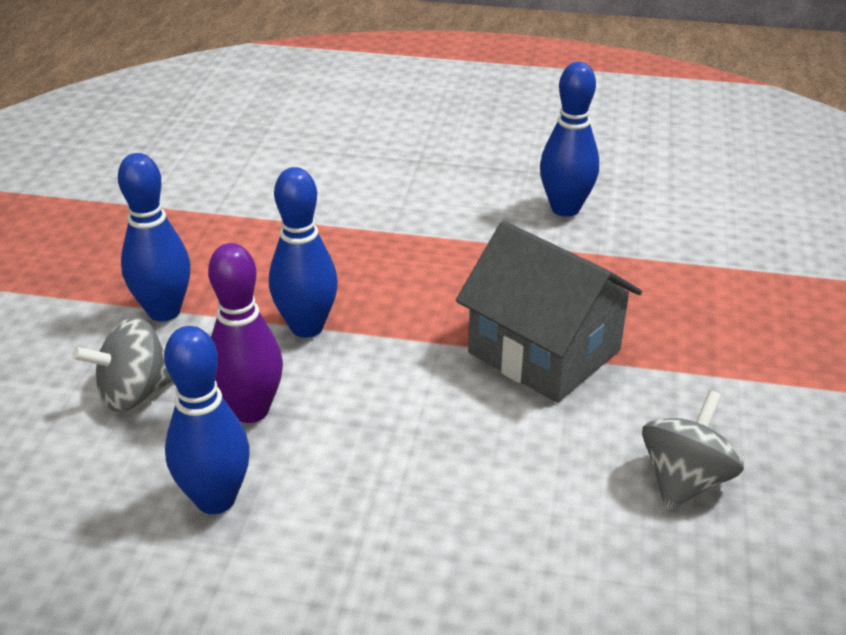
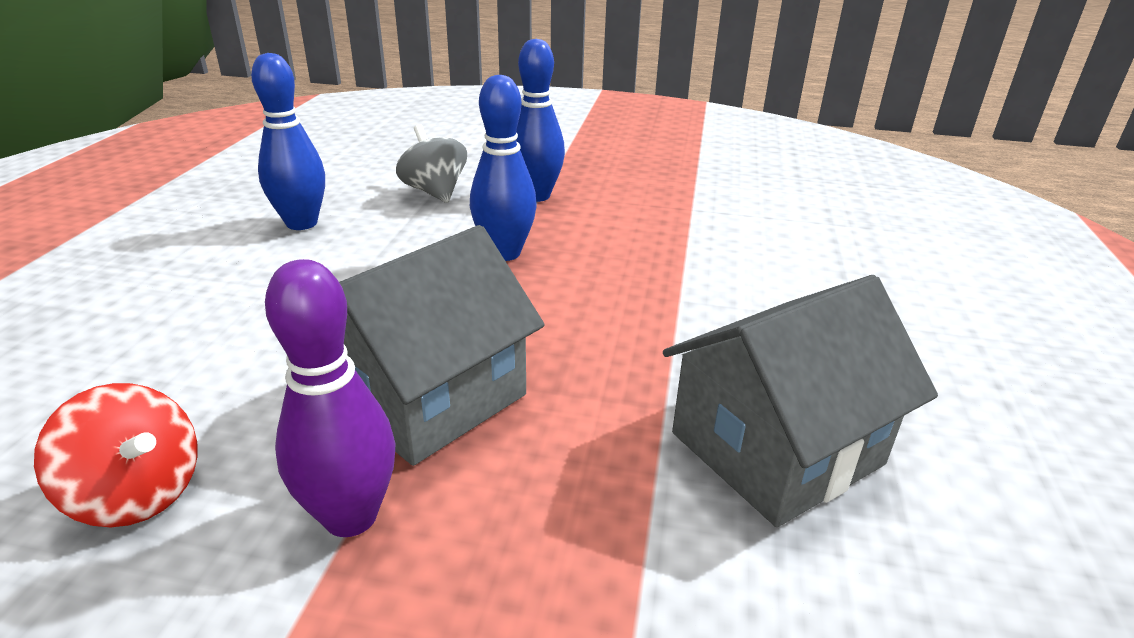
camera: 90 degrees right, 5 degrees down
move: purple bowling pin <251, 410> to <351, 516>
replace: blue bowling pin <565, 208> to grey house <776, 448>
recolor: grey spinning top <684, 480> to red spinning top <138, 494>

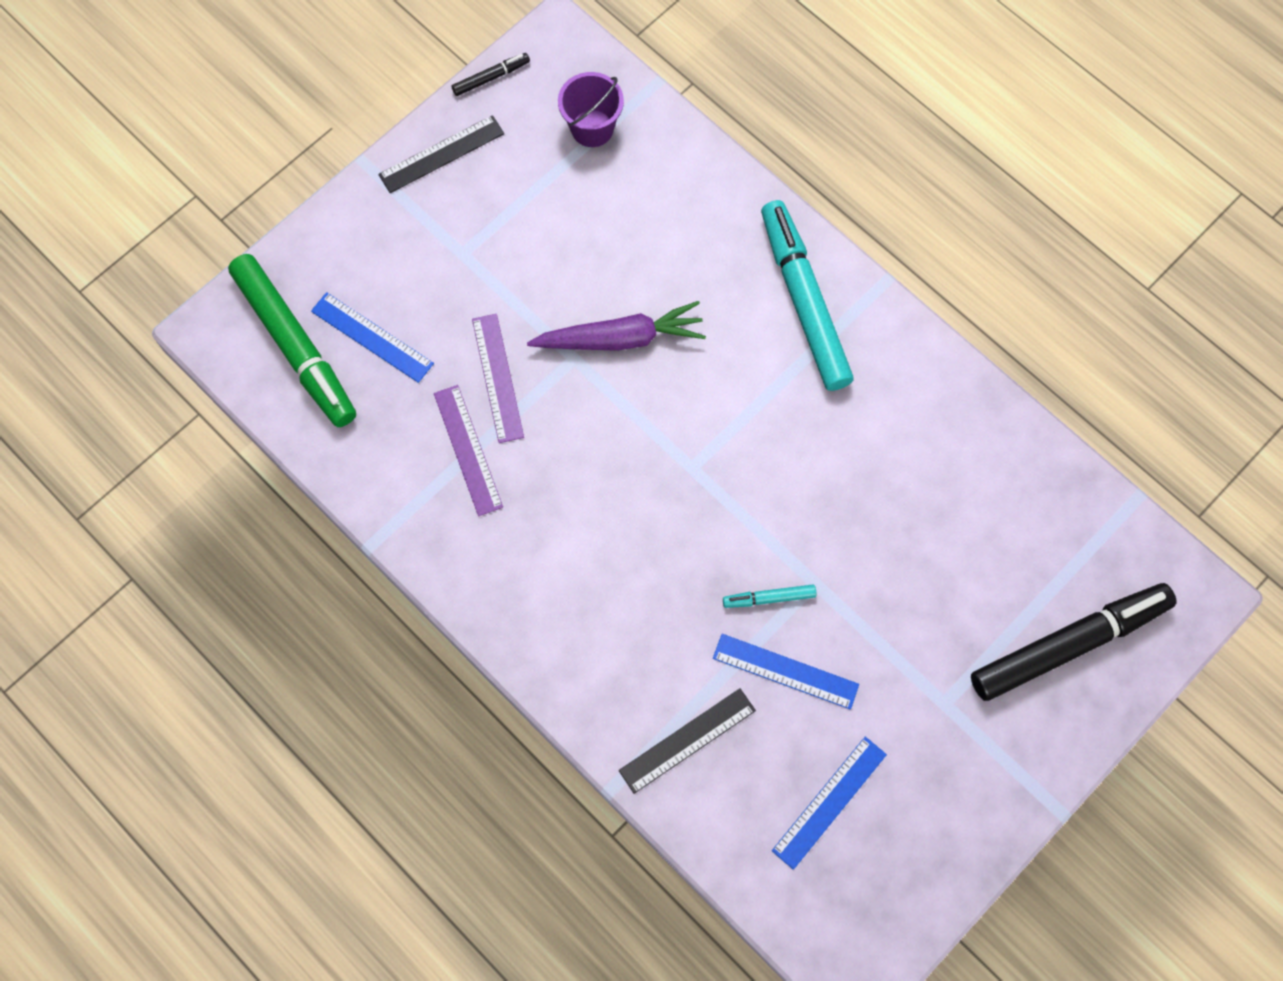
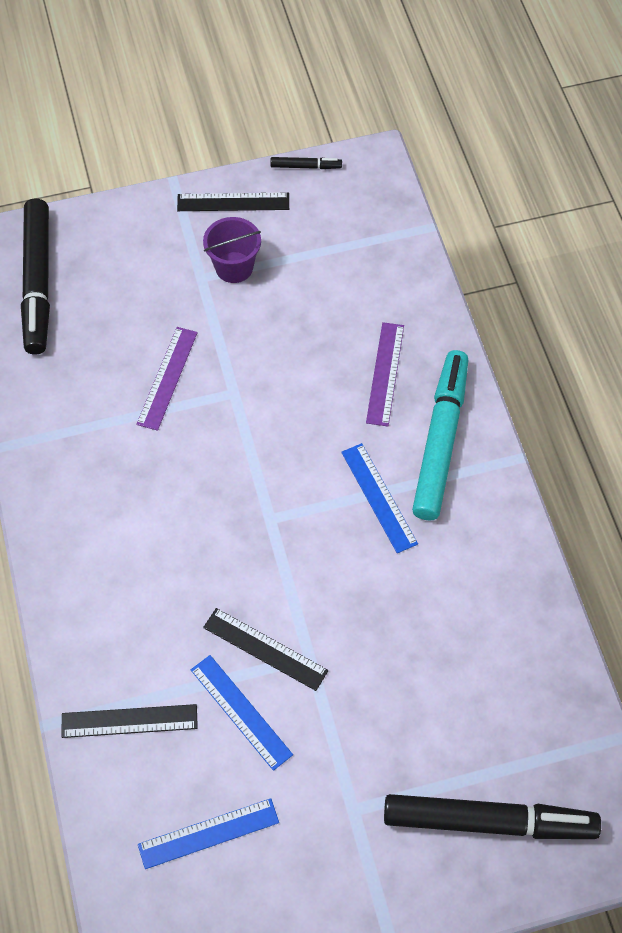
camera: 30 degrees right, 10 degrees down
delete: purple carrot <620, 338>
move: blue ruler <372, 337> to <379, 497>; purple ruler <468, 450> to <385, 373>; purple bucket <592, 128> to <234, 267>
replace: turquoise marker <769, 598> to black ruler <265, 649>
recolor: green marker <295, 345> to black marker <38, 282>

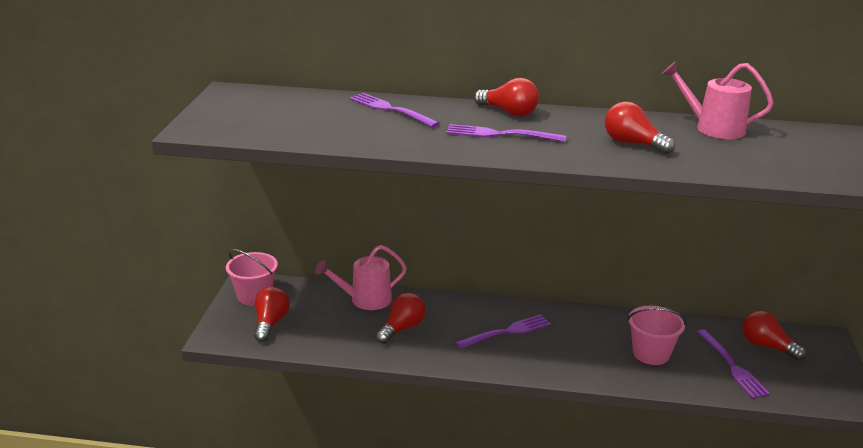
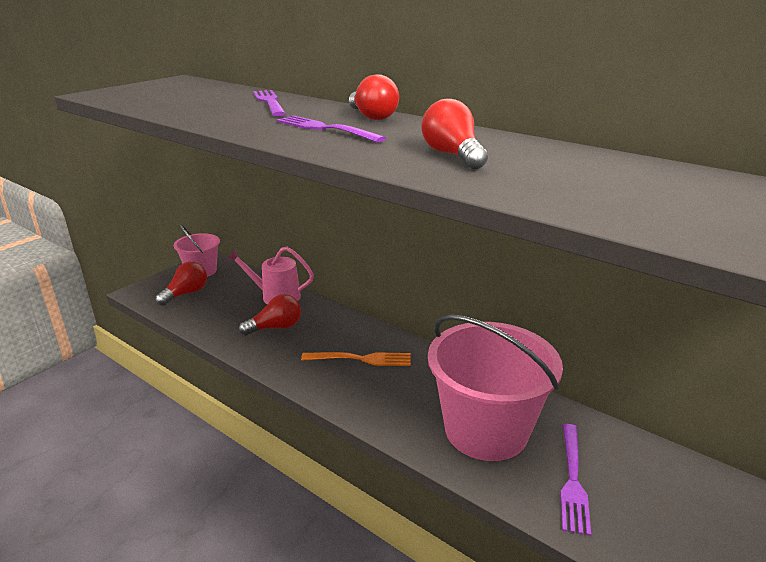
camera: 30 degrees right, 0 degrees up
delete: pink watering can <713, 128>; red light bulb <766, 346>
recolor: purple fork <507, 332> to orange fork <361, 359>
resize: pink bucket <651, 353> = <486, 430> x1.88

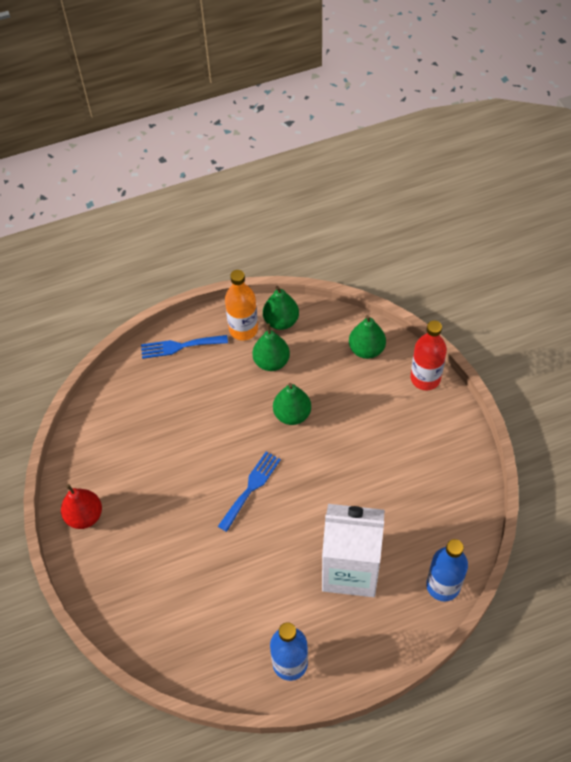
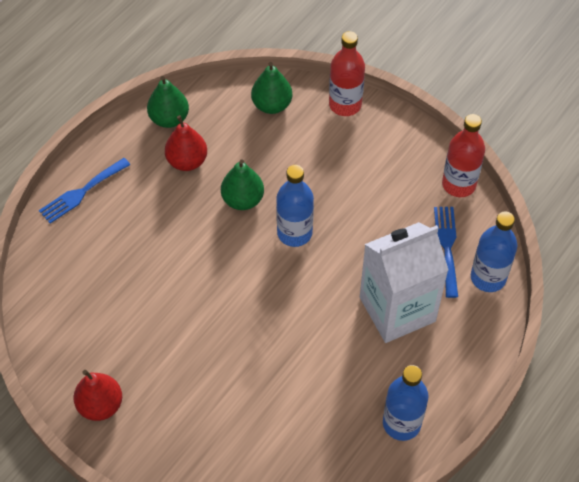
camera: 35 degrees left, 0 degrees up
delete: orange bottle <243, 329>
insert: blue bottle <294, 233>; red bottle <459, 184>
move: blue fork <251, 488> to <447, 246>
recolor: green pear <271, 362> to red pear <187, 161>

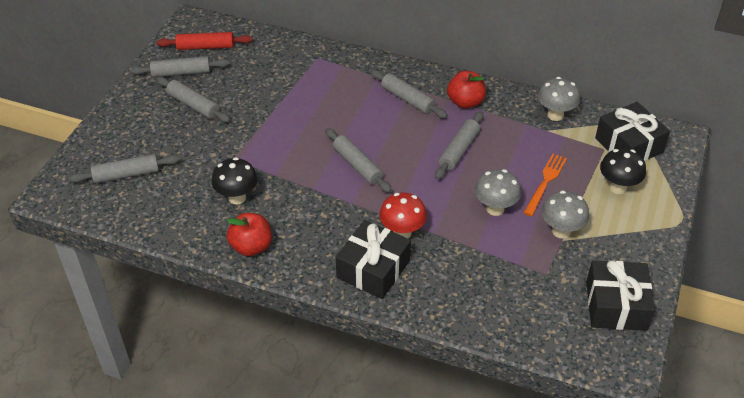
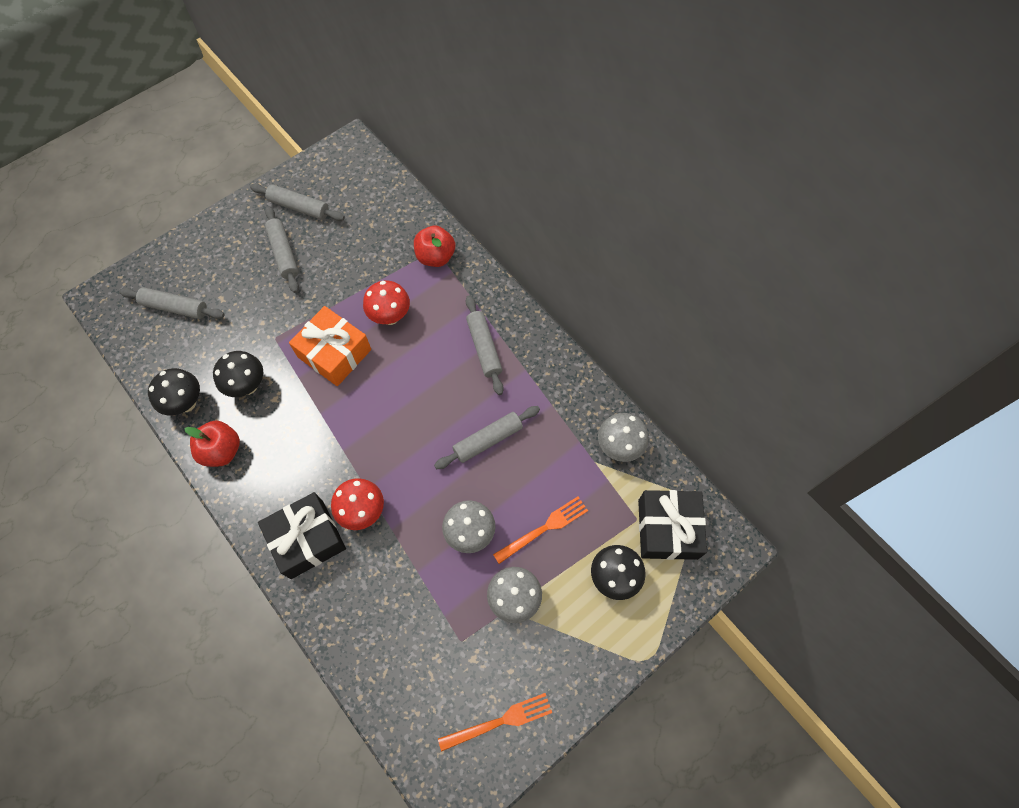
camera: 30 degrees right, 20 degrees up
delete: red rolling pin <205, 47>; grey rolling pin <357, 165>
insert: black mushroom <186, 403>; orange gift <334, 353>; red mushroom <390, 317>
move: red apple <465, 102> to <435, 257>
replace: black gift <616, 305> to orange fork <500, 721>

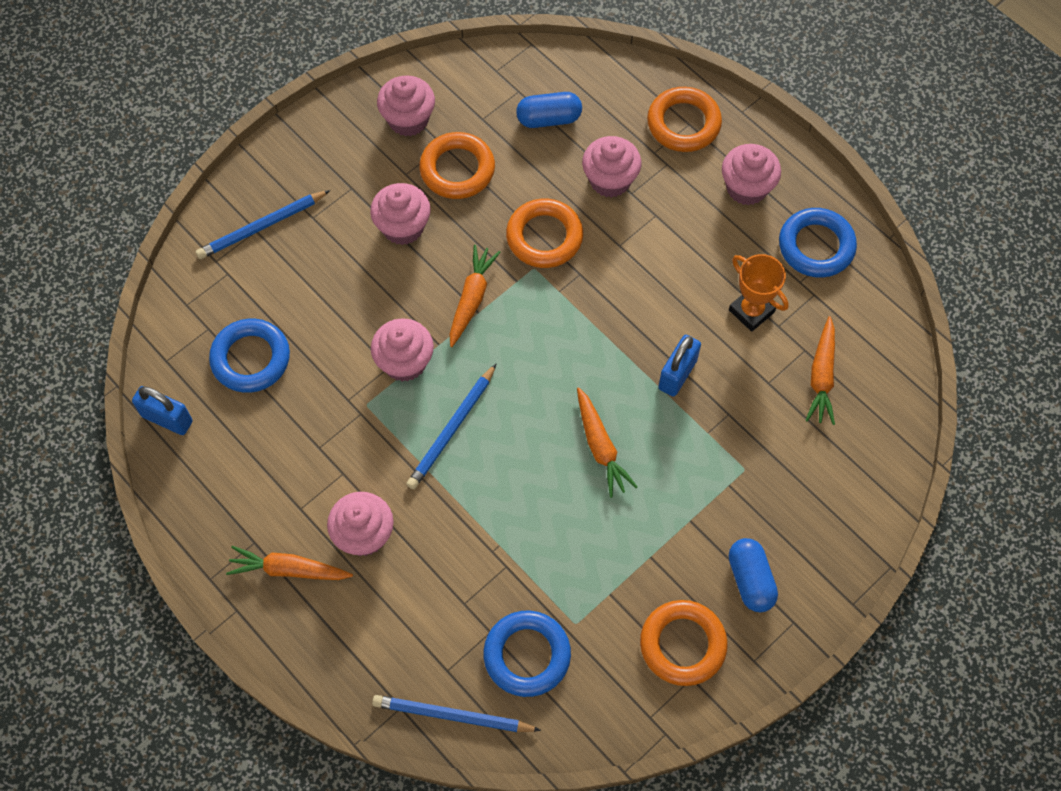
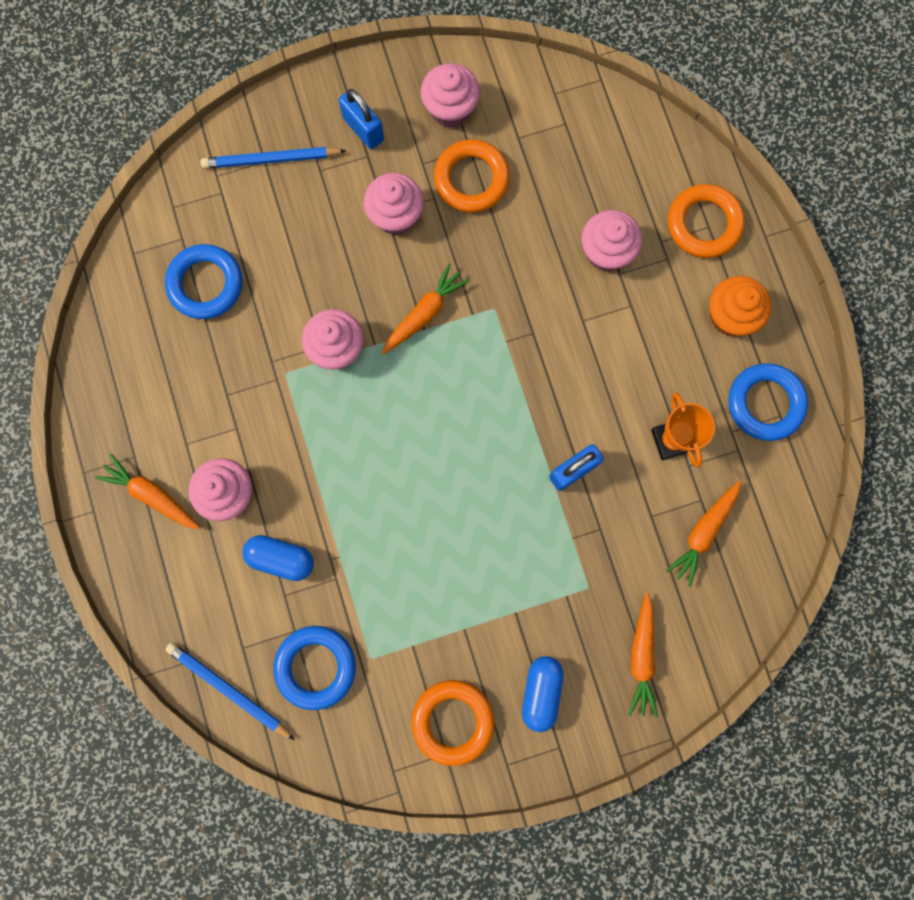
camera: 25 degrees right, 15 degrees up
delete: blue pencil <452, 429>; orange ring <544, 237>
move: blue padlock <167, 419> to <363, 129>; blue capsule <549, 119> to <281, 558>; orange carrot <600, 447> to <641, 656>
recolor: pink cupcake <746, 188> to orange cupcake <730, 316>

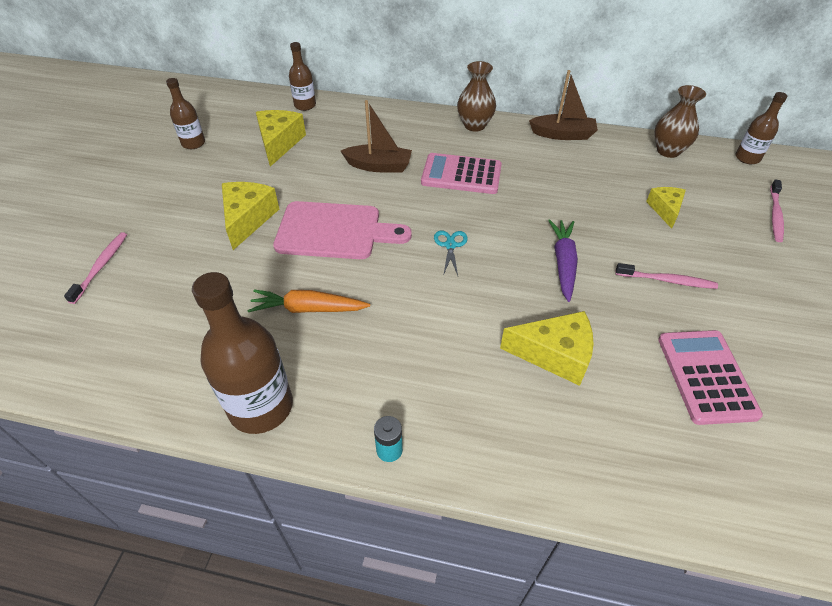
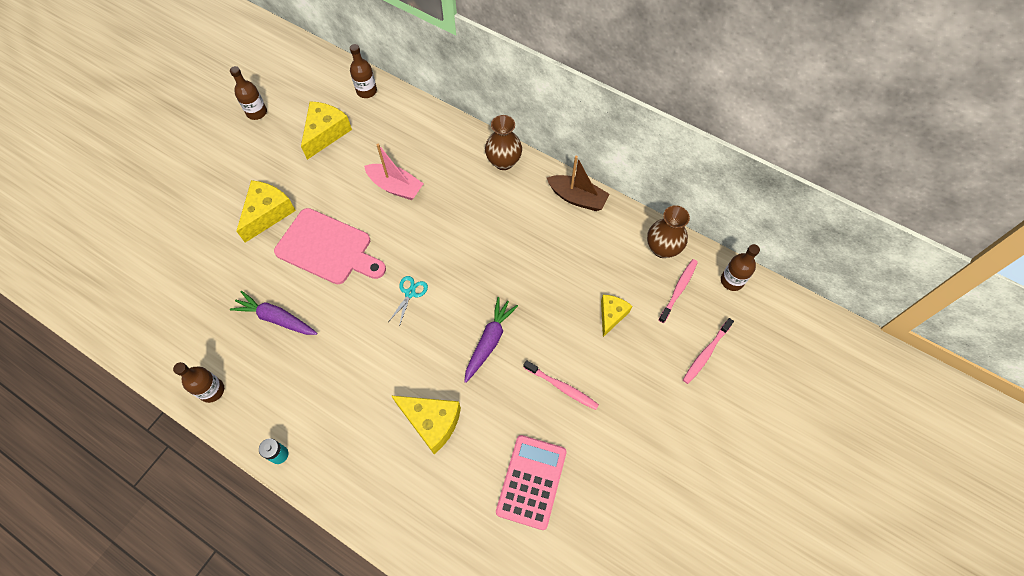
camera: 20 degrees right, 15 degrees up
delete: pink calculator <461, 175>
move: pink toothbrush <101, 266> to <678, 290>
recolor: orange carrot <308, 309> to purple carrot <276, 318>; brown boat <379, 166> to pink boat <395, 187>
resize: brown bottle <261, 406> = <212, 390> x0.55

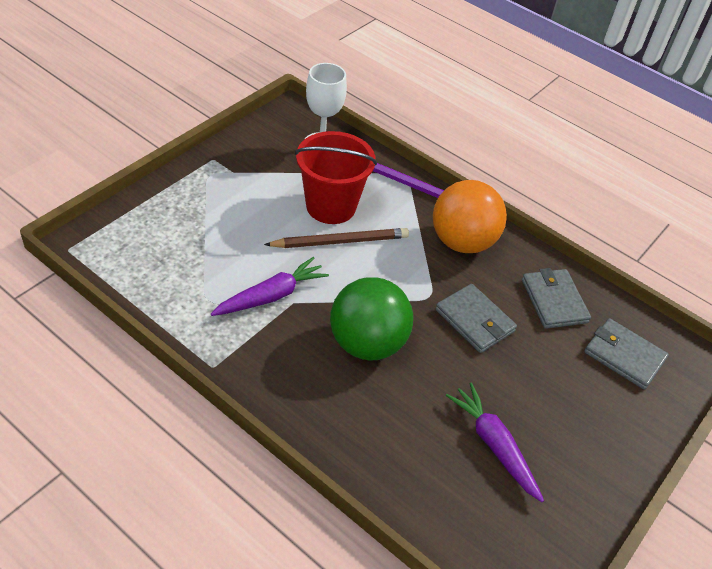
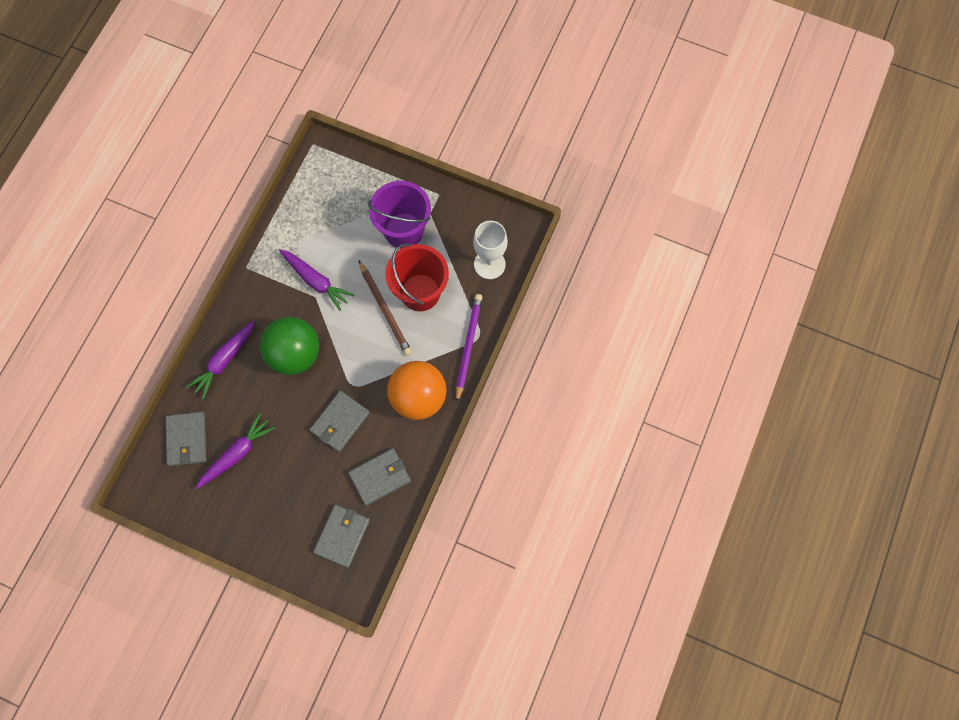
camera: 80 degrees right, 25 degrees up
insert: grey wallet <187, 439>; purple carrot <224, 360>; purple bucket <403, 230>

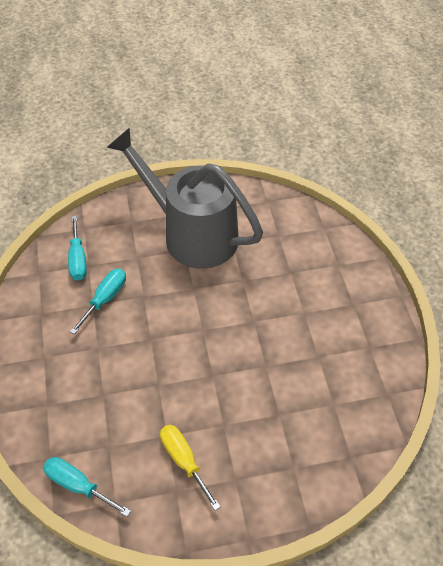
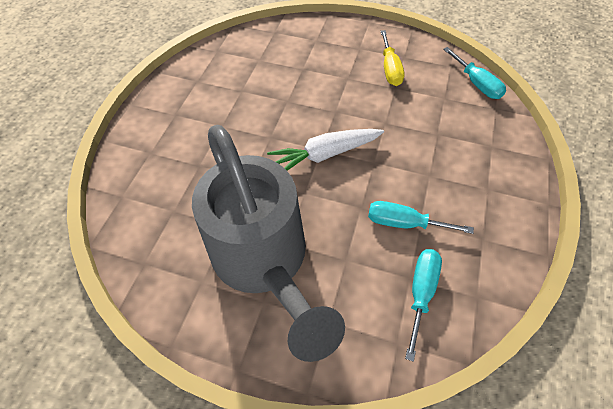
camera: 150 degrees left, 5 degrees up
insert: white carrot <325, 154>
rotate: turquoise screwdriver <105, 299> = <404, 223> 45 degrees clockwise

